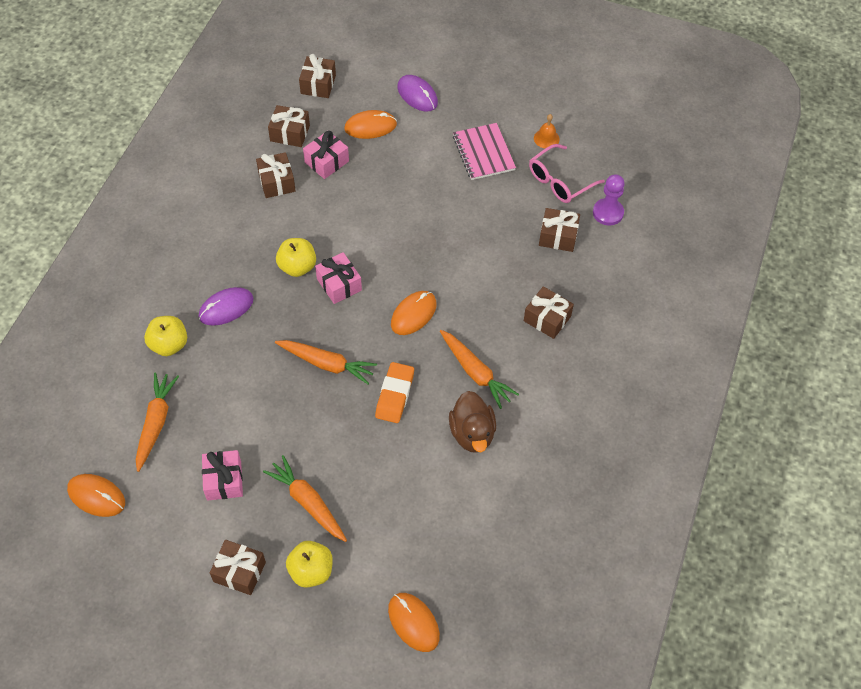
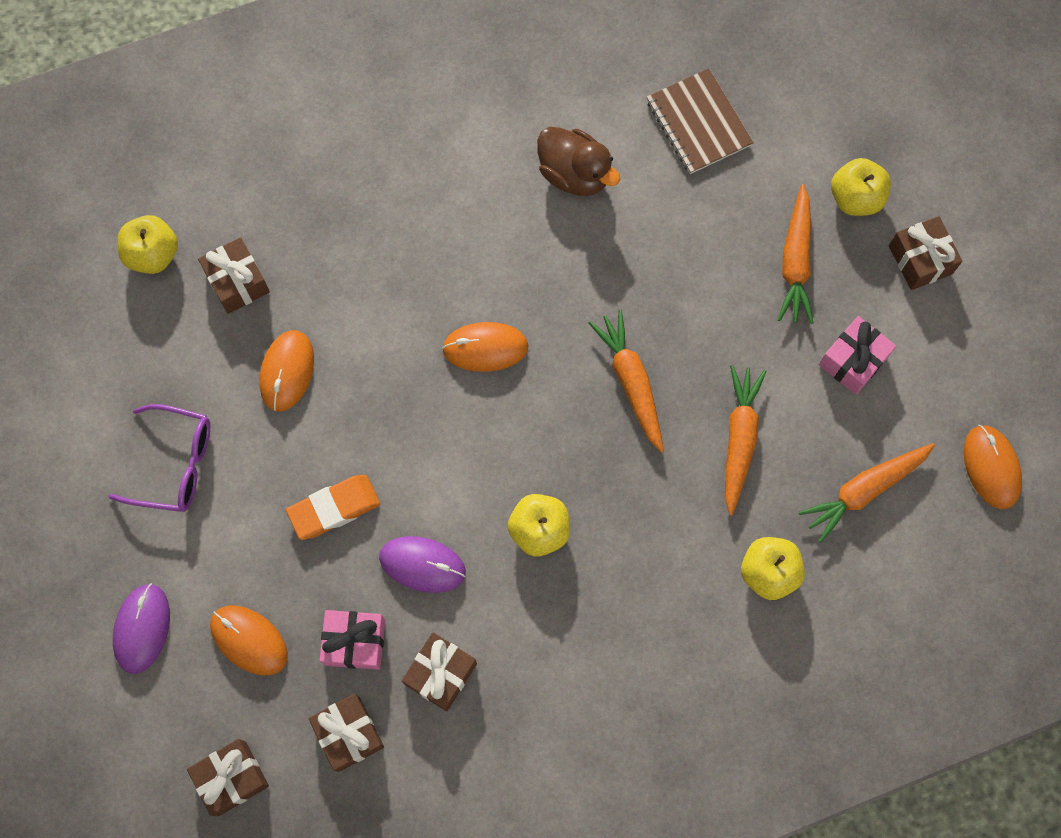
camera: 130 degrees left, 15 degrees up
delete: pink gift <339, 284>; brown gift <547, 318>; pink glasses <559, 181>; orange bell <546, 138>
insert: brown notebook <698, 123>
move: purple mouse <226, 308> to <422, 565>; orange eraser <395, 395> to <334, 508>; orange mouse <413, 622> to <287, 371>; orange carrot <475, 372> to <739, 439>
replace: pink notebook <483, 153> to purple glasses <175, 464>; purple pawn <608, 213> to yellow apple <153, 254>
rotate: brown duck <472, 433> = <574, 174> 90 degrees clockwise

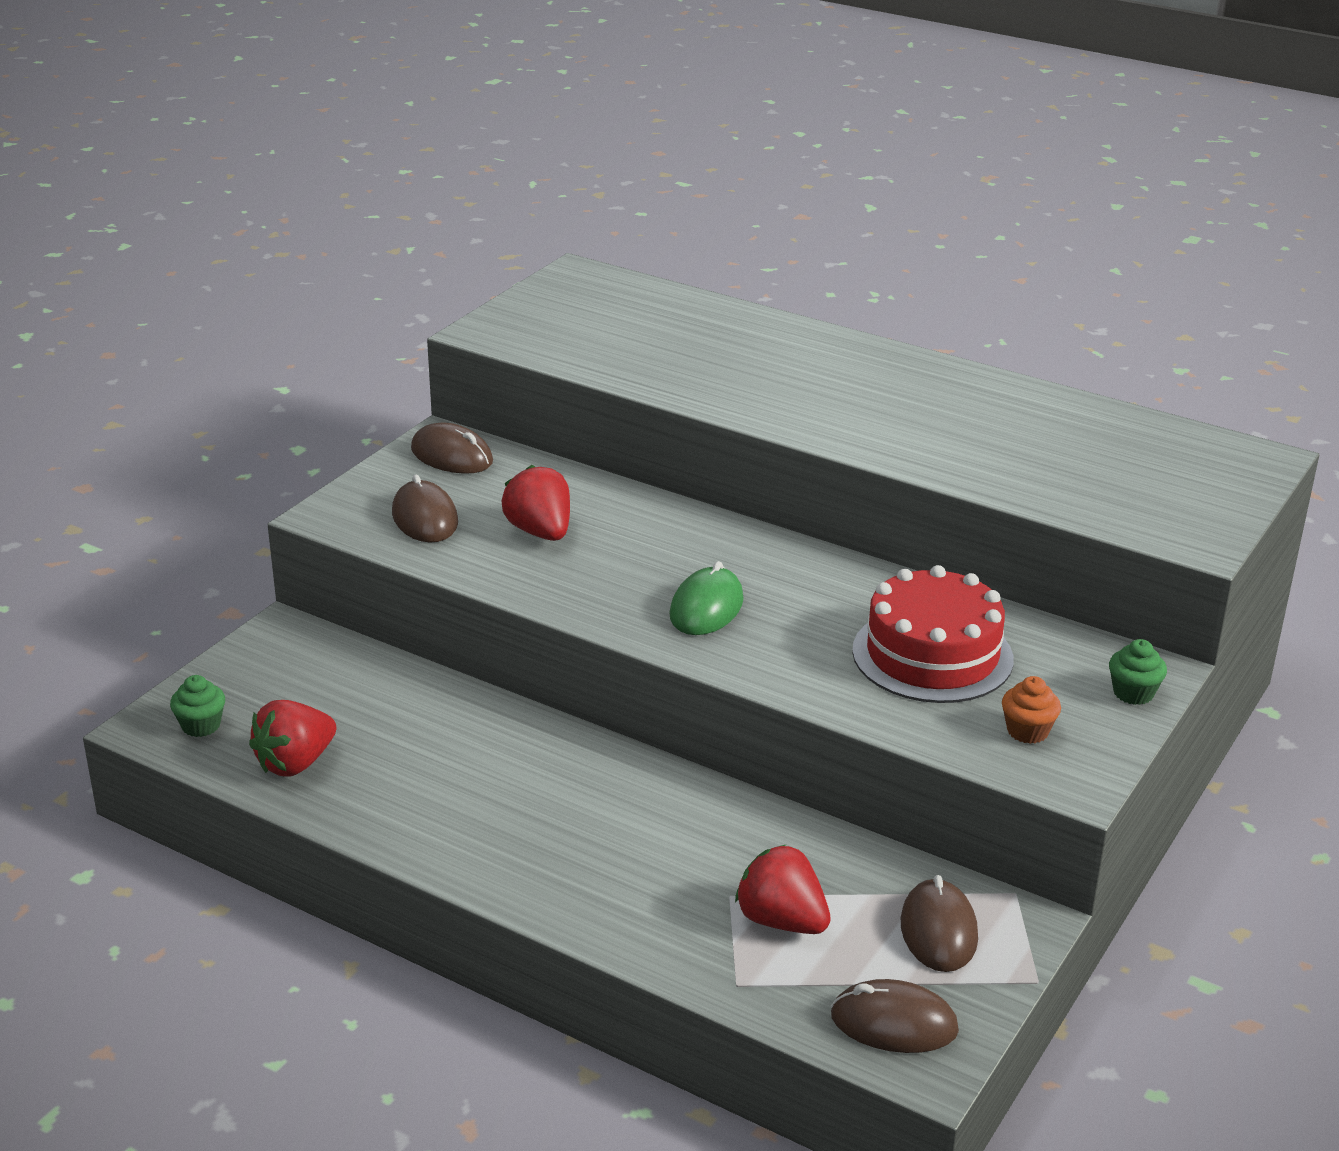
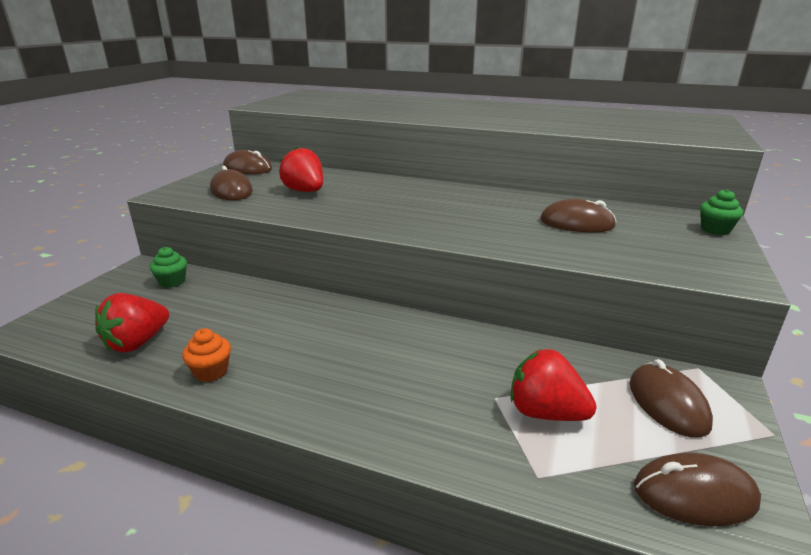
camera: 10 degrees left, 5 degrees down
delete: green mouse <706, 607>
move: green cupcake <201, 725> to <172, 282>; orange cupcake <1027, 731> to <211, 372>
replace: red cake <932, 655> to brown mouse <577, 223>

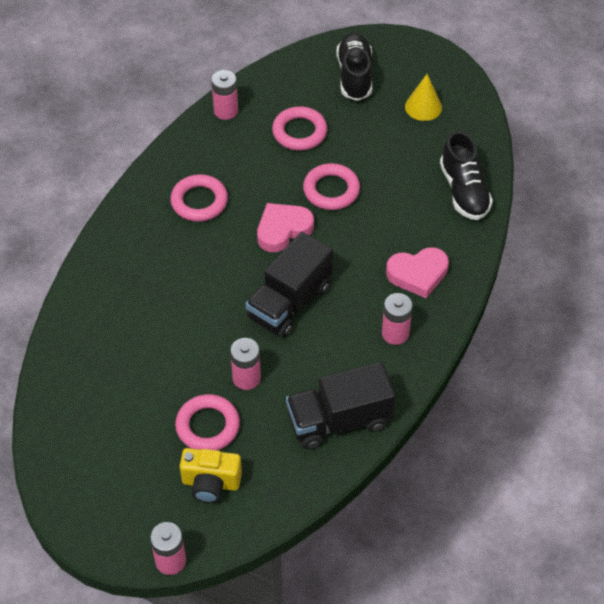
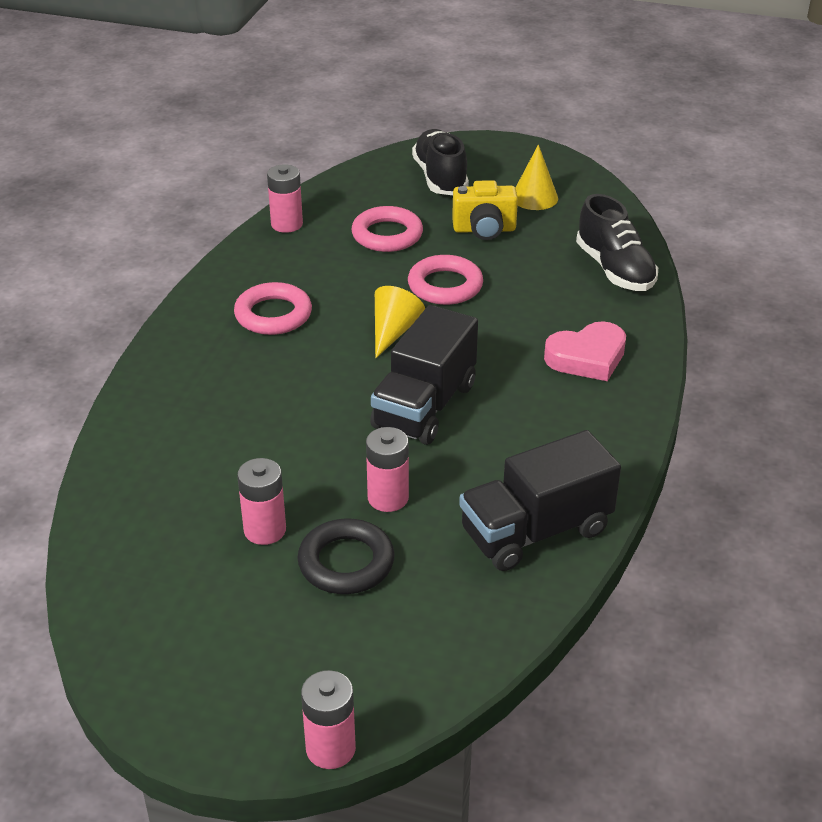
camera: 10 degrees left, 15 degrees down
move: yellow camera <211, 483> to <484, 230>; pink battery <395, 333> to <265, 530>
replace: pink heart <283, 230> to yellow cone <393, 331>
recolor: pink ring <208, 426> to black ring <346, 562>

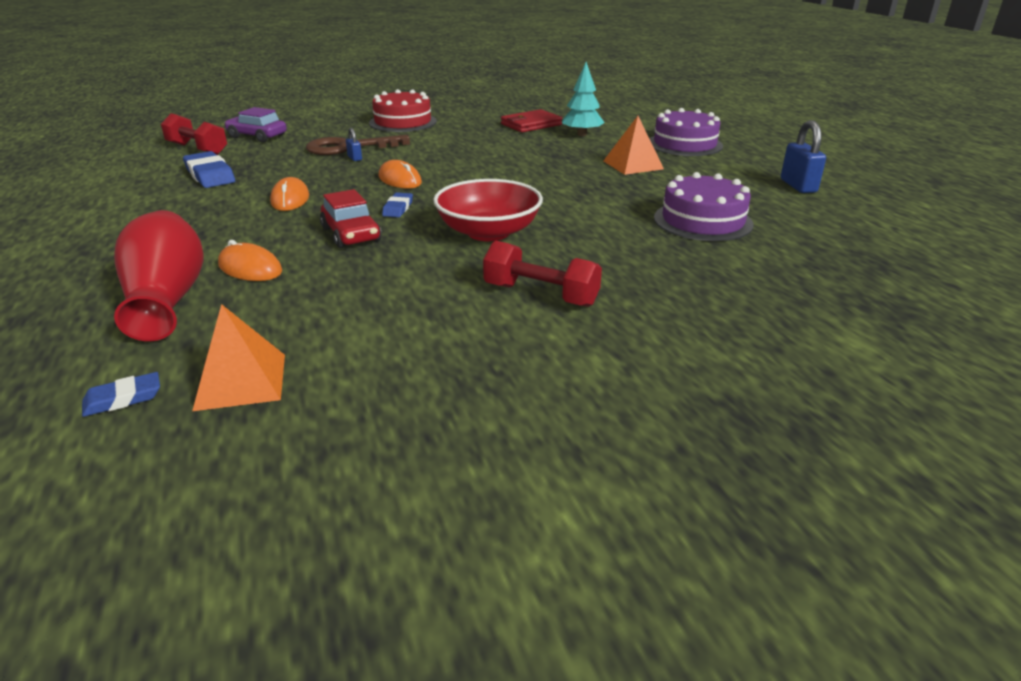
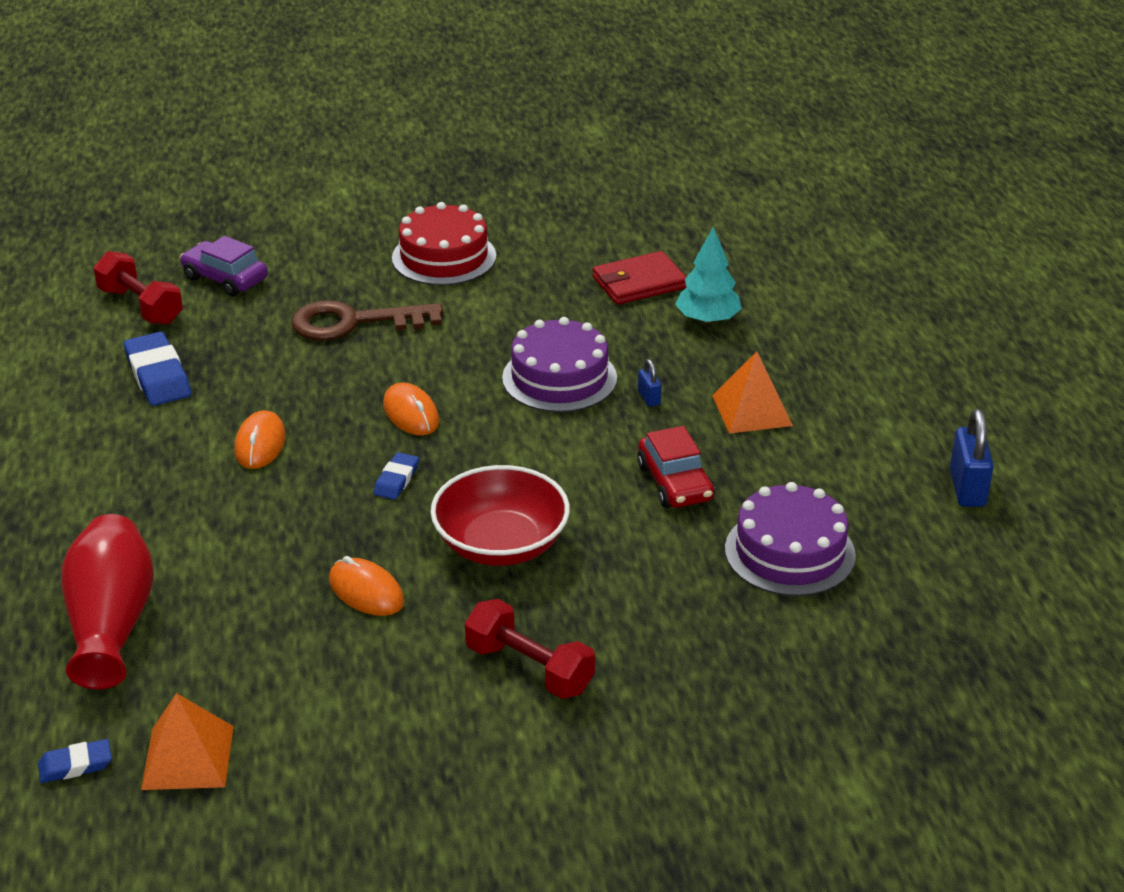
camera: 10 degrees right, 5 degrees up
move: orange mouse <250, 268> to <366, 591>; red car <351, 234> to <675, 483>; blue padlock <355, 158> to <649, 398>; purple cake <684, 144> to <559, 378>

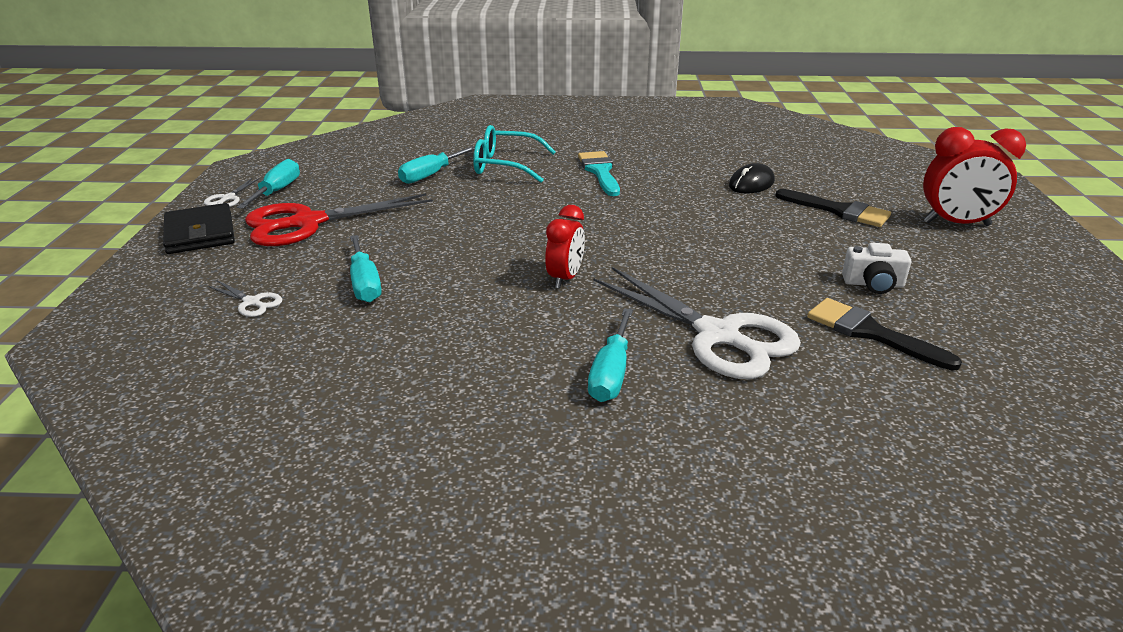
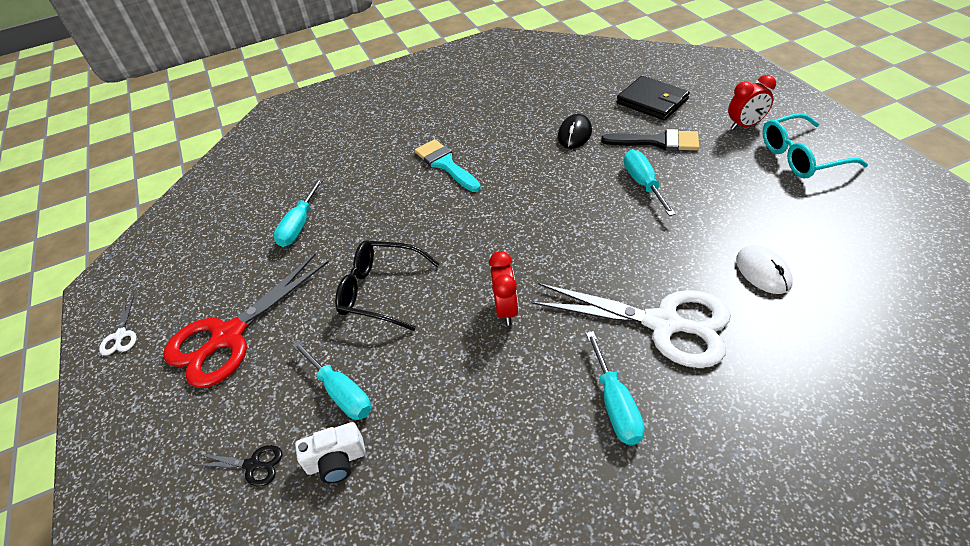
camera: 20 degrees left, 15 degrees up
insert: black glasses <380, 291>
move: black wallet <200, 233> to <652, 101>; turquoise screwdriver <277, 191> to <643, 184>; turquoise glasses <505, 166> to <801, 157>; white camera <873, 284> to <336, 461>
replace: black brush <871, 333> to white mouse <763, 272>
recolor: white scissors <252, 302> to black scissors <253, 465>
resize: red clock <956, 224> = <745, 125> x0.65

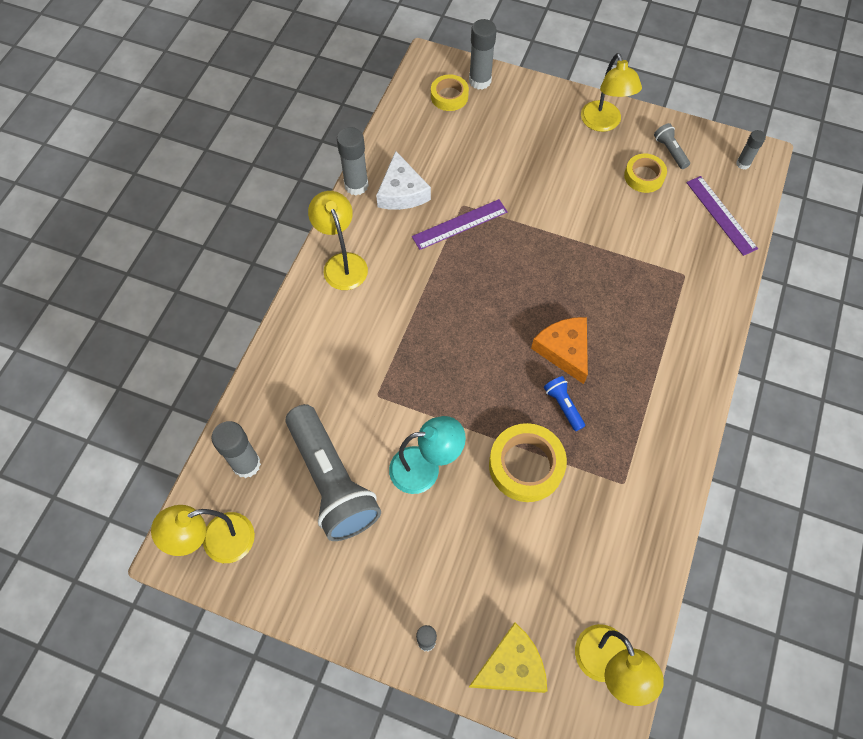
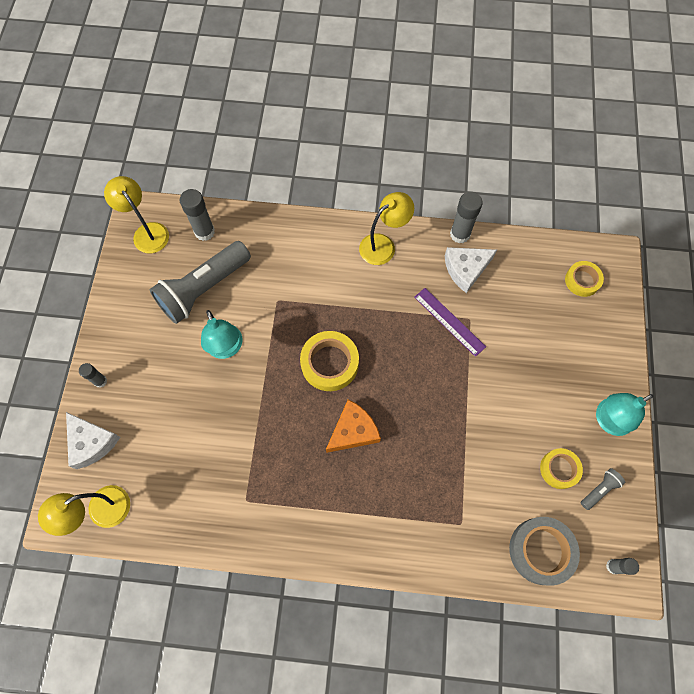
camera: 75 degrees right, 5 degrees up
delete: grey glue stick <480, 81>; blue flashlight <563, 406>
move: yellow tape <526, 465> to <329, 363>
replace: purple ruler <721, 215> to grey tape <541, 551>
recolor: yellow cheese <511, 666> to white cheese <91, 442>; yellow lamp <603, 123> to turquoise lamp <607, 420>

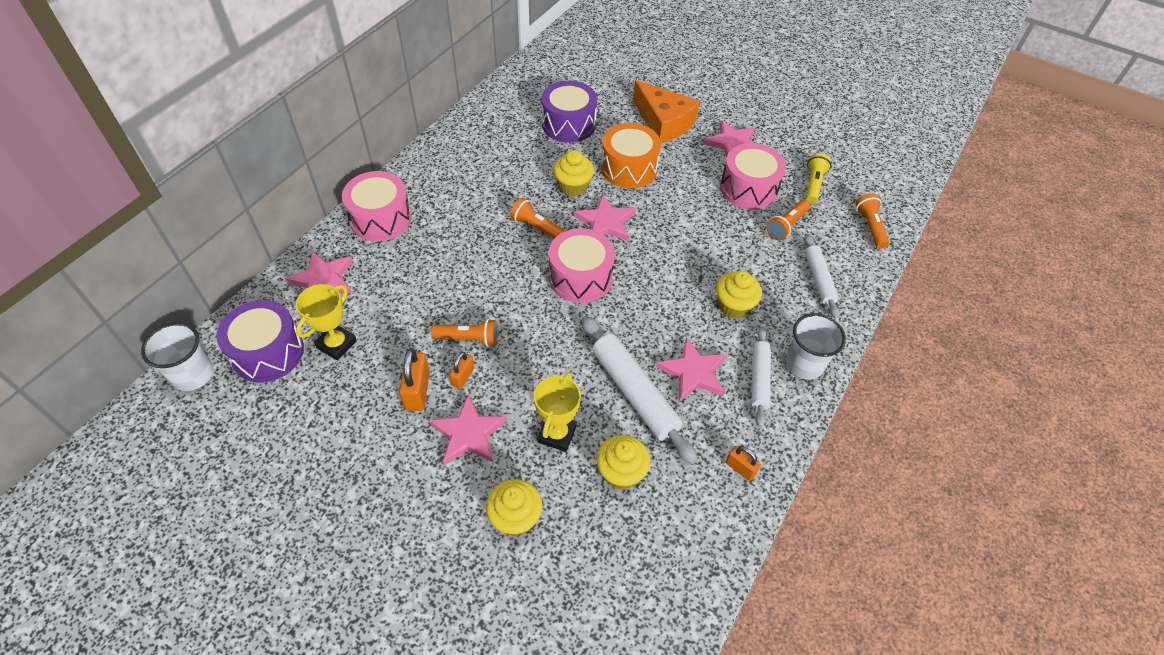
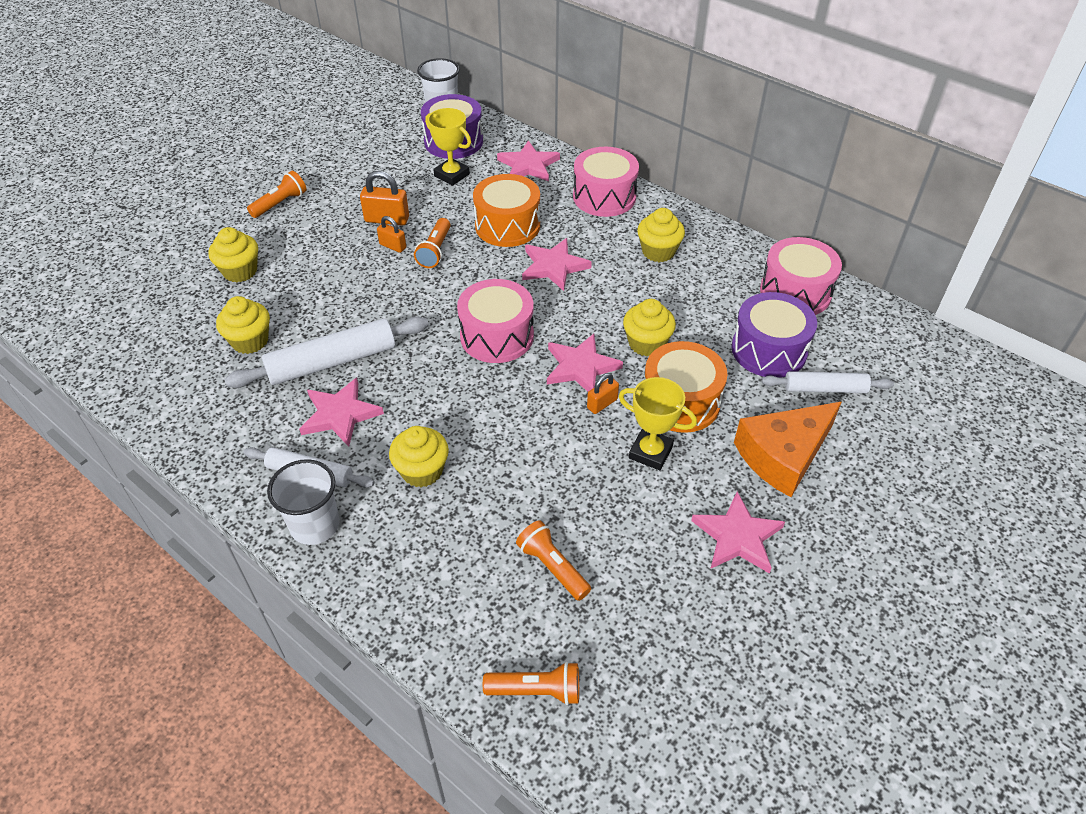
camera: 100 degrees right, 5 degrees down
delete: yellow flashlight <813, 184>
insert: orange drum <507, 225>; yellow cupcake <658, 251>
move: pink star <468, 433> to <554, 266>; orange flashlight <536, 227> to <280, 203>; yellow trophy <557, 434> to <650, 452>; pink drum <748, 188> to <795, 292>; orange padlock <740, 468> to <602, 403>; white rolling pin <818, 279> to <824, 388>

